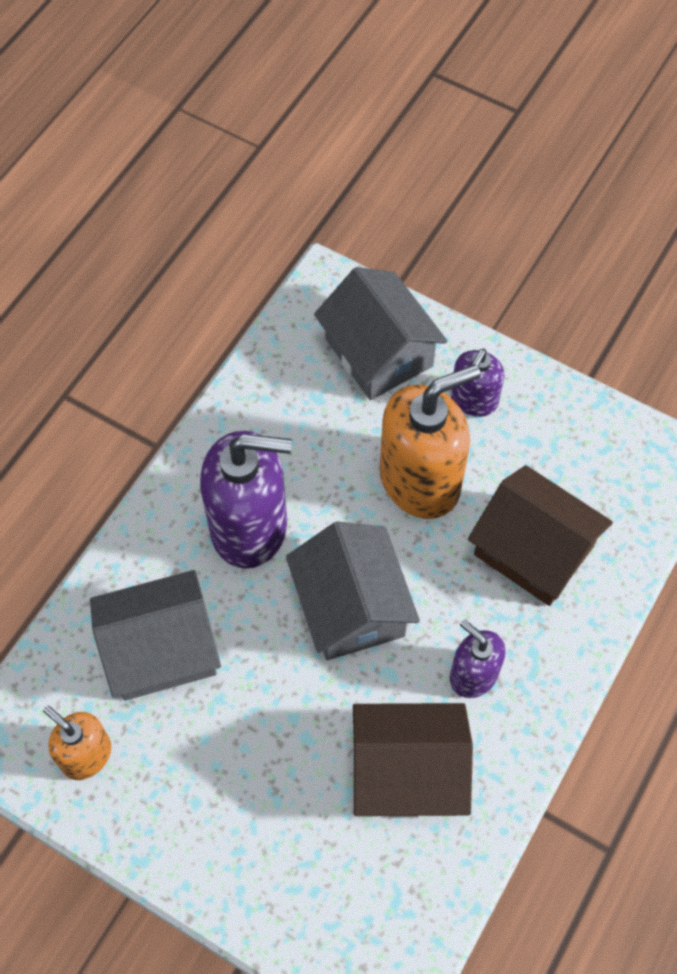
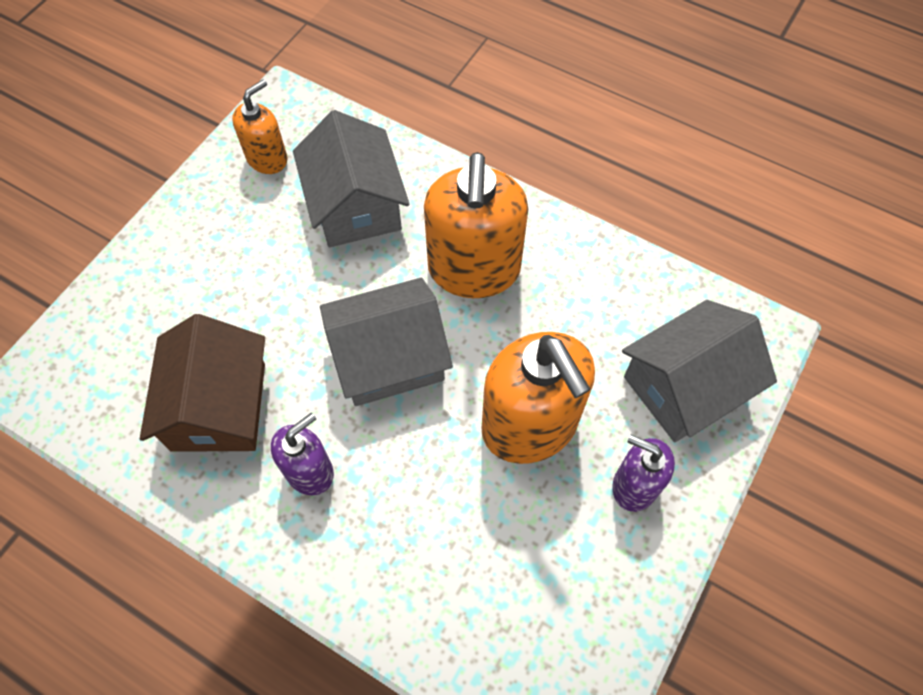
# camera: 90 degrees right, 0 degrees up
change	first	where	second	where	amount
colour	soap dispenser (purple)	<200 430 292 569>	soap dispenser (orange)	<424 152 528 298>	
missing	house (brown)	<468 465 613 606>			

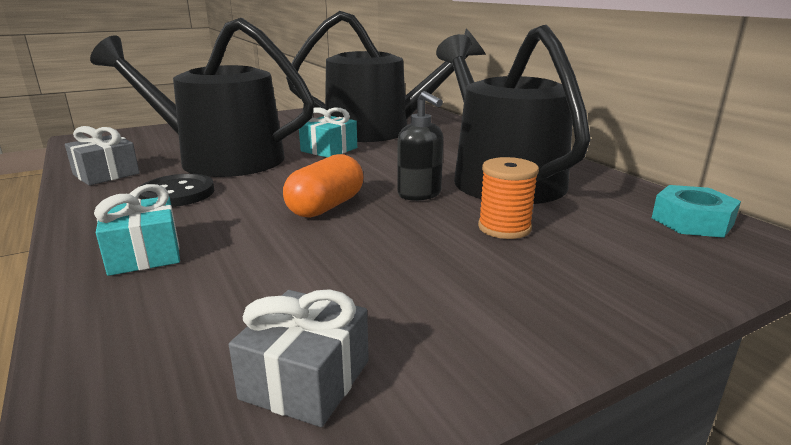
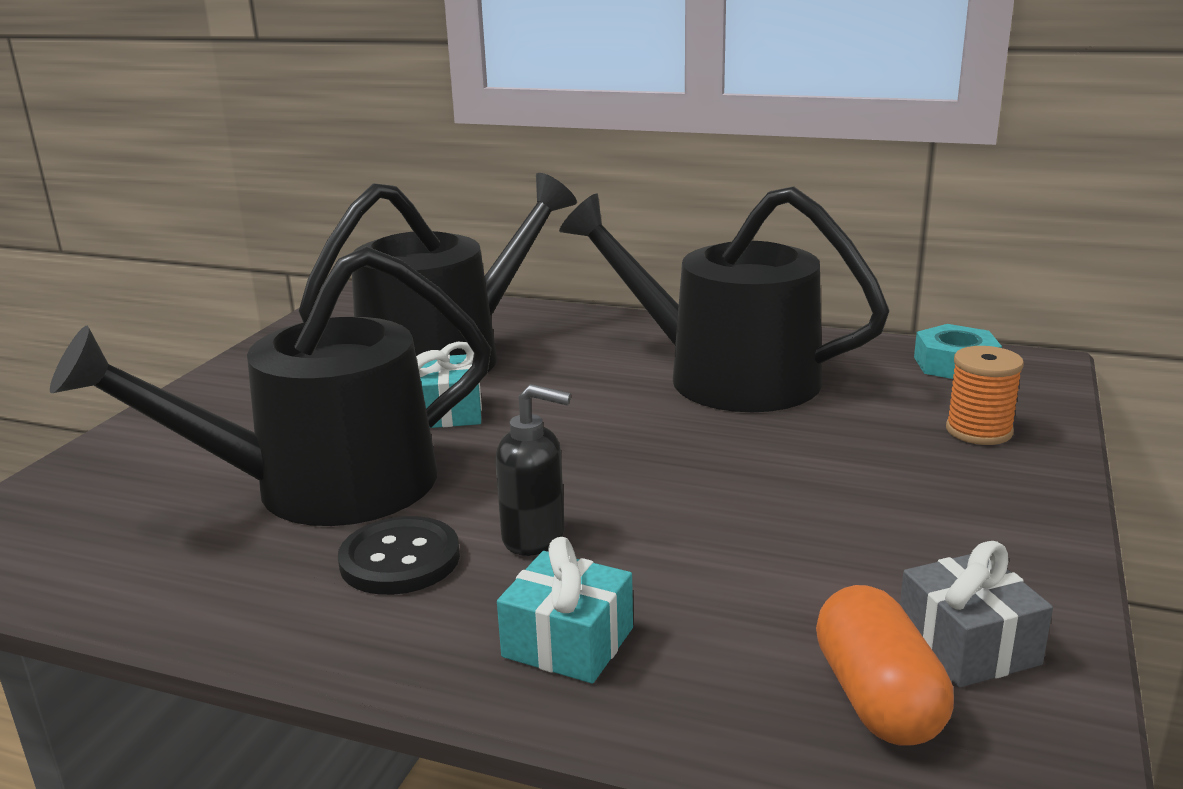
# camera: 40 degrees left, 0 degrees up
change	first	where	second	where	amount
missing	gift (grey)	<65 126 140 186>			
relocated	capsule (orange)	<283 154 364 218>		<816 585 954 746>	
relocated	soap dispenser (black)	<397 91 443 201>		<495 384 571 556>	
relocated	spool (orange)	<478 157 539 239>		<946 346 1024 445>	

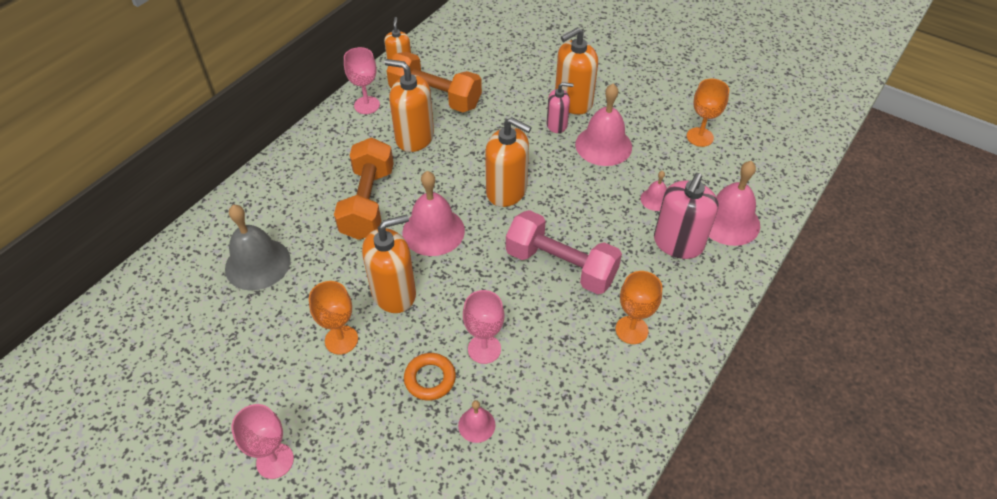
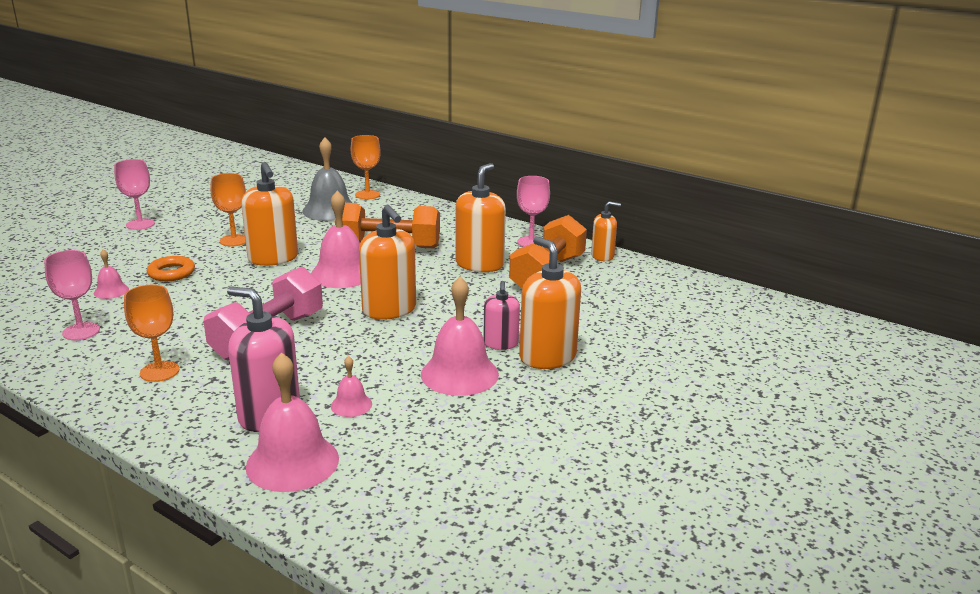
# camera: 90 degrees right, 25 degrees down
change	first	where	second	where	amount
relocated	goblet (pink)	<463 290 504 364>		<44 250 100 340>	
spun	soap dispenser (orange)	<485 117 532 207>		<359 205 416 320>	60 degrees counterclockwise
relocated	goblet (orange)	<687 79 729 147>		<351 135 381 199>	

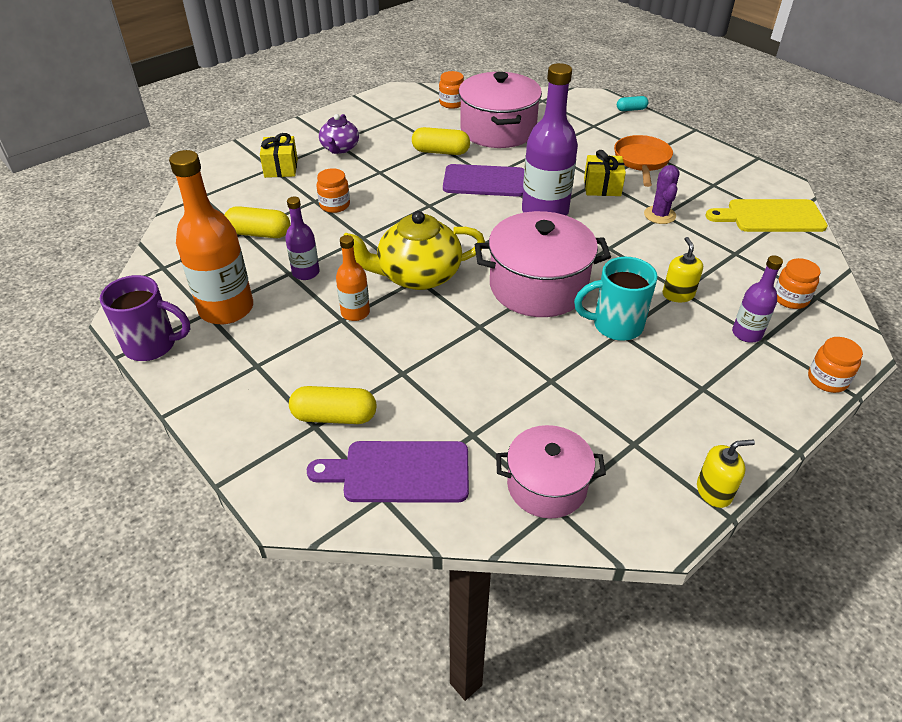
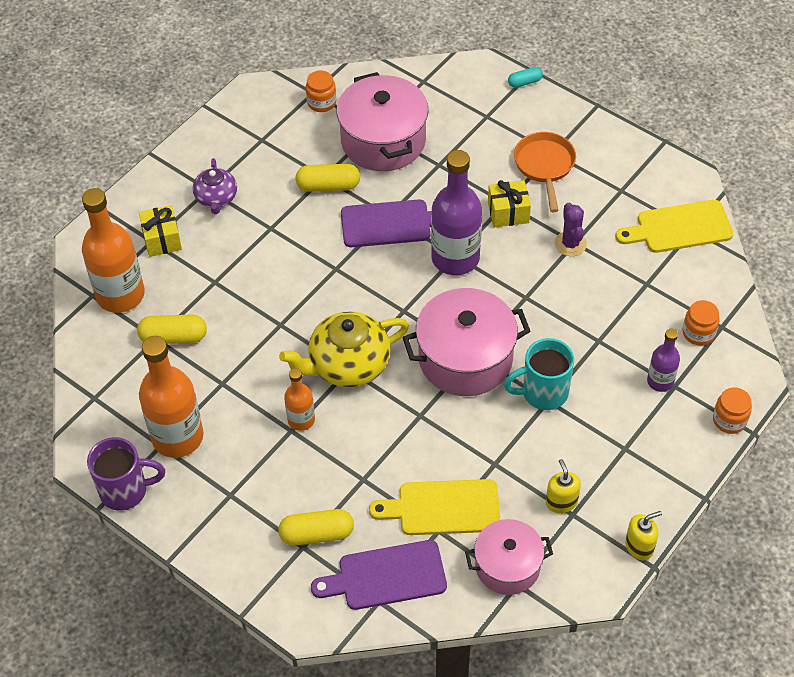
# camera: 10 degrees left, 10 degrees up
change	first	where	second	where	amount
missing	bottle (purple)	<285 197 320 280>			
missing	jar (orange)	<316 168 350 213>			
relocated	soap dispenser (yellow)	<663 237 703 302>		<546 459 581 513>	
appeared			bottle (orange)	<82 188 145 313>	
appeared			cutting board (yellow)	<369 479 500 535>	

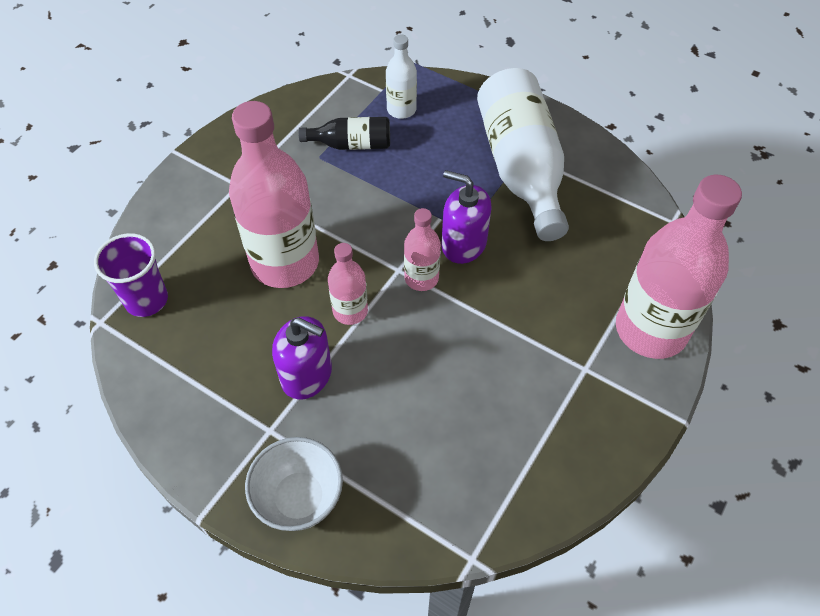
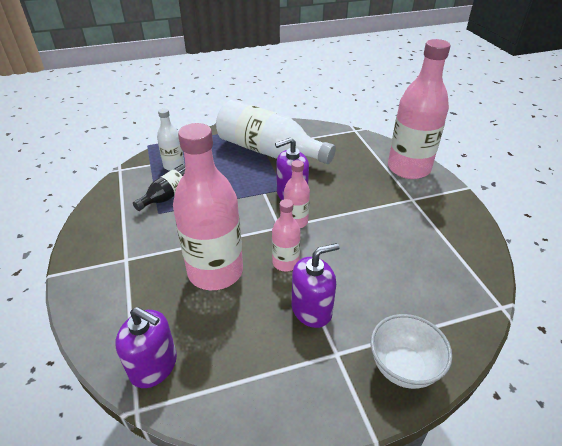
# camera: 50 degrees left, 15 degrees down
change	first	where	second	where	amount
exchanged	cup (purple)	<94 233 168 317>	soap dispenser (purple)	<115 307 177 388>	

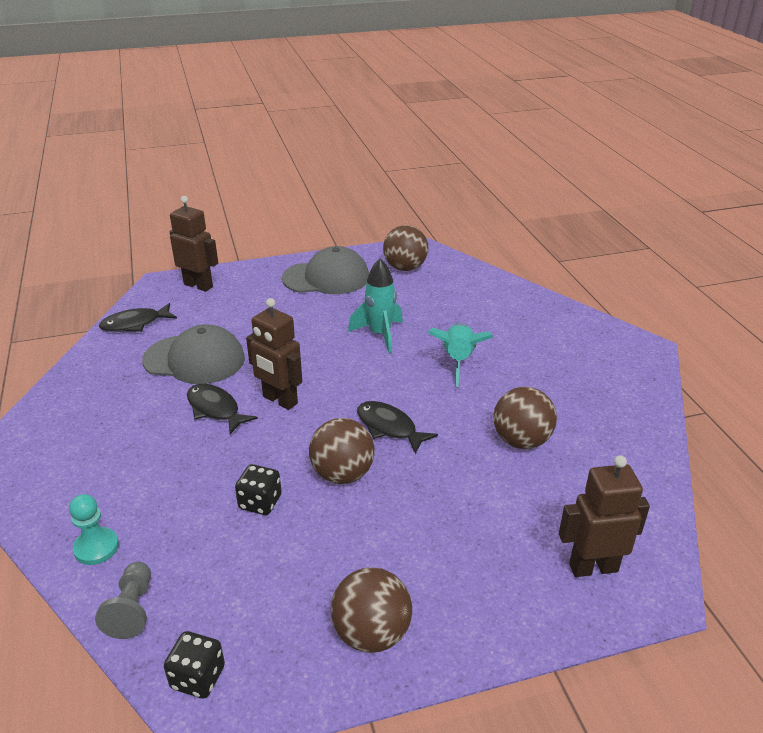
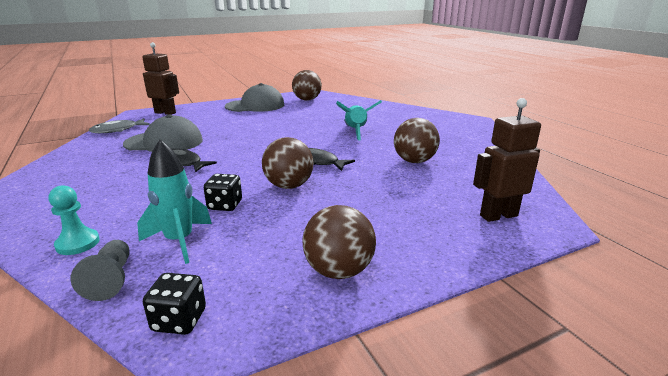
# camera: 10 degrees left, 10 degrees down
change	first	where	second	where	amount
colour	fish (black)	<99 303 177 332>	fish (grey)	<89 118 150 133>	
missing	robot (brown)	<246 298 302 410>			
relocated	rocket (turquoise)	<348 259 403 353>		<137 140 212 264>	

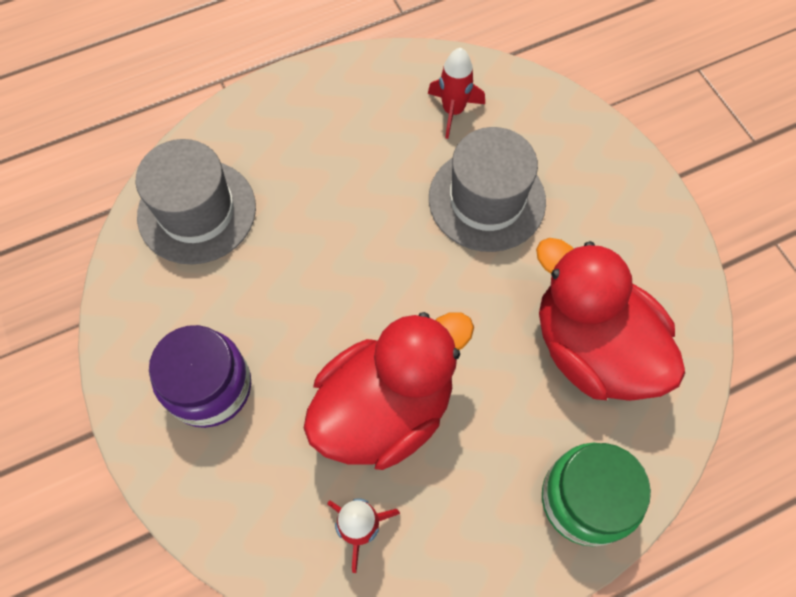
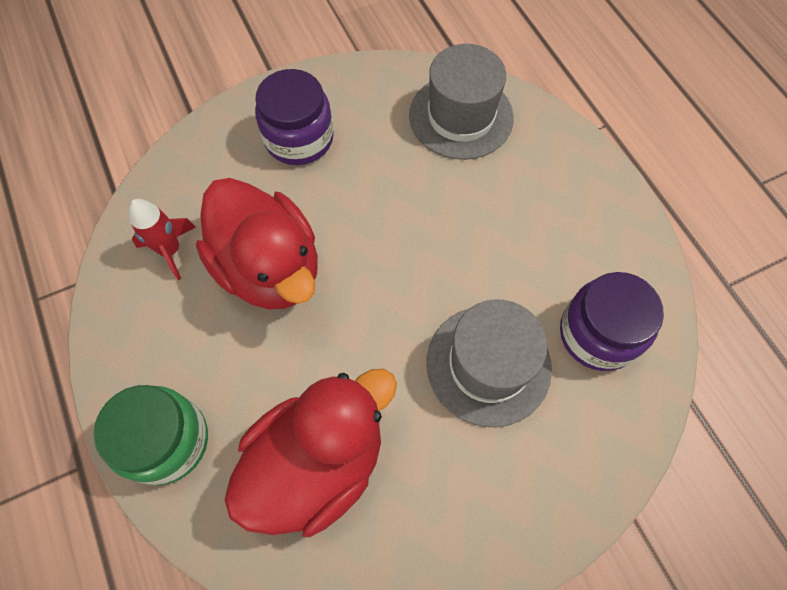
# camera: 90 degrees right, 0 degrees up
change	first	where	second	where	amount
exchanged	rocket (red)	<428 48 485 139>	jar (purple)	<560 272 664 371>	

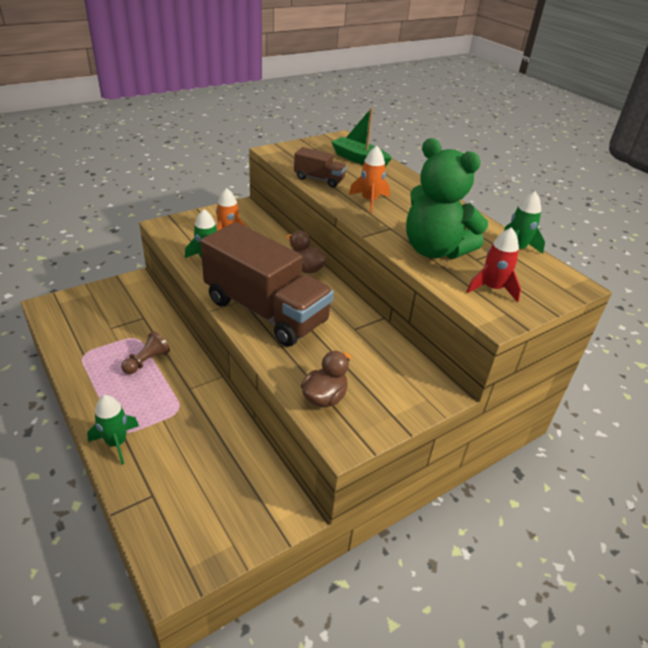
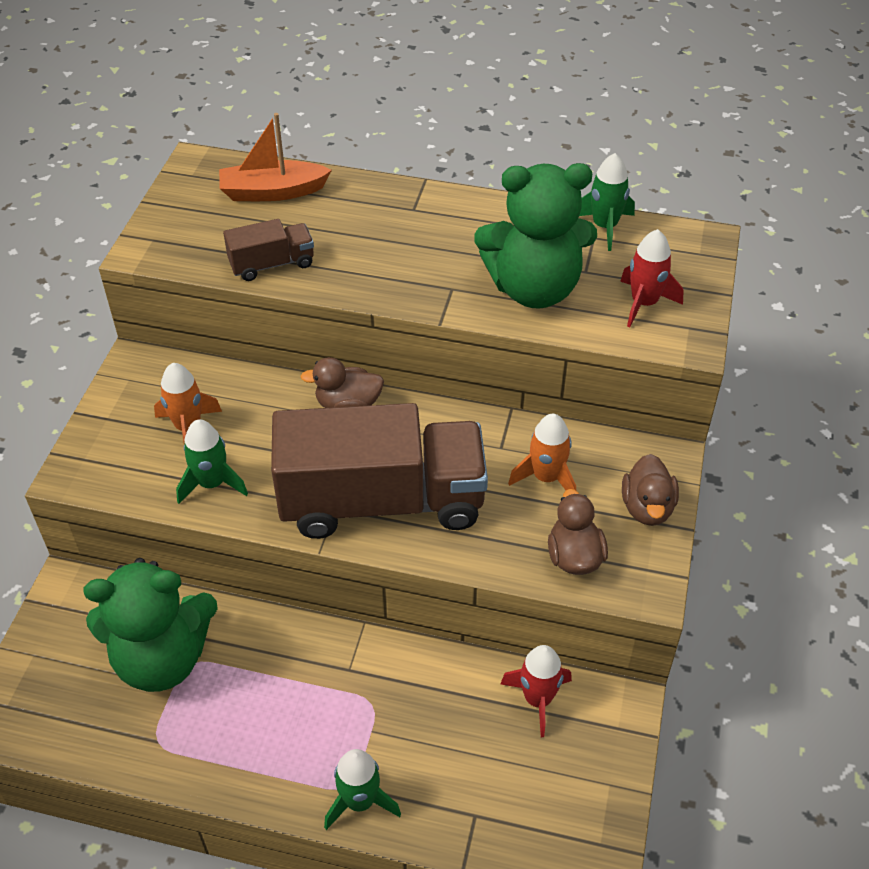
# camera: 40 degrees left, 10 degrees up
change	first	where	second	where	amount
missing	pawn (brown)	<121 331 170 374>			
colour	boat (green)	<331 108 392 167>	boat (orange)	<219 113 332 201>	
relocated	rocket (orange)	<349 146 390 213>		<508 414 576 490>	
appeared			teddy bear (green)	<83 558 218 692>	
appeared			rocket (red)	<501 645 572 737>	
appeared			duck (brown)	<622 454 679 526>	

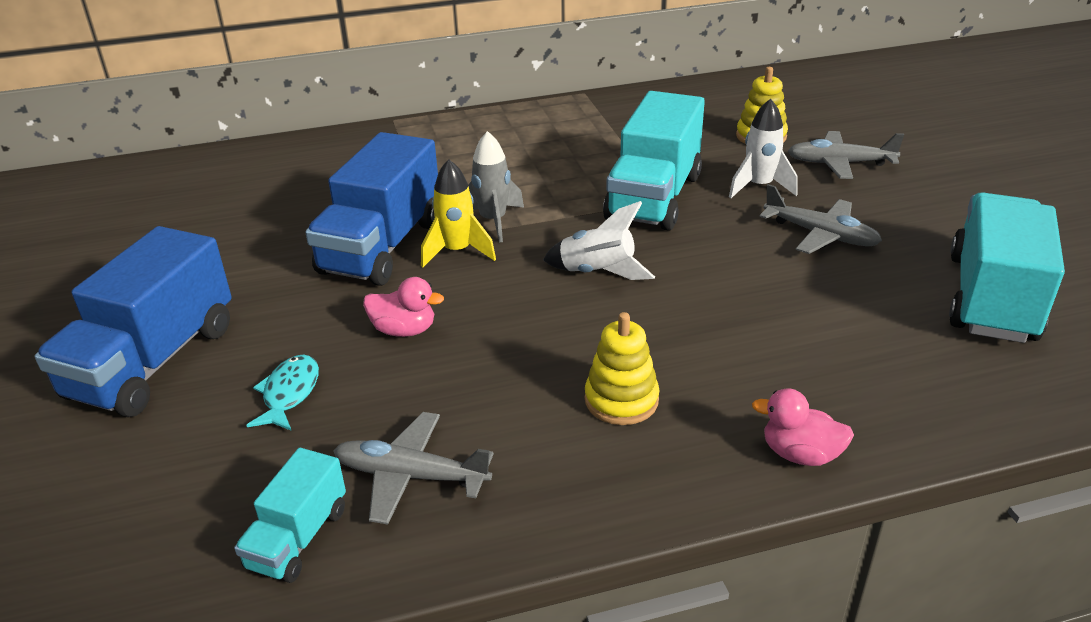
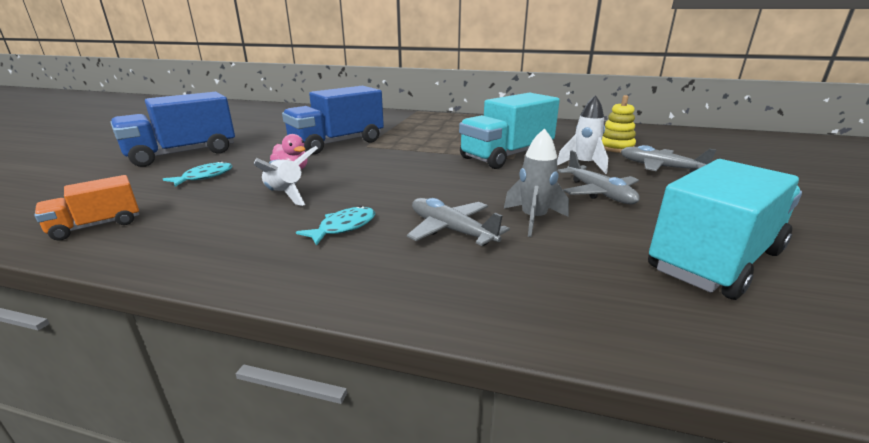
# camera: 30 degrees right, 10 degrees down
change	first	where	second	where	amount
colour	truck (turquoise)	<234 448 346 583>	truck (orange)	<35 175 139 241>	
relocated	plane (grey)	<334 412 494 525>		<407 198 510 246>	
missing	rocket (yellow)	<421 159 496 268>			
relocated	rocket (grey)	<468 131 524 243>		<504 128 569 237>	
relocated	rocket (white)	<543 201 655 280>		<254 146 318 206>	
exchanged	stacking toy (yellow)	<585 312 660 425>	fish (turquoise)	<296 206 375 246>	
missing	duck (pink)	<752 388 854 466>			

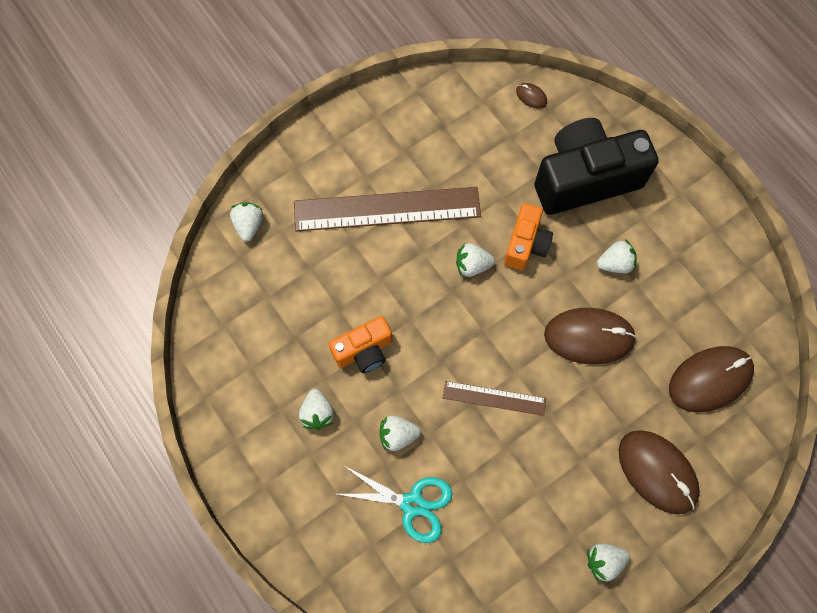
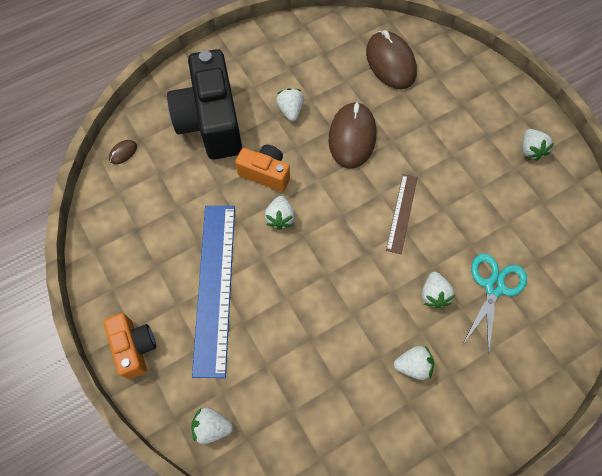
# camera: 85 degrees left, 5 degrees down
change	first	where	second	where	amount
colour	ruler (brown)	<294 187 481 231>	ruler (blue)	<192 206 235 378>	
relocated	camera (orange)	<329 316 392 373>		<104 313 156 379>	
missing	mouse (brown)	<619 430 700 514>			

